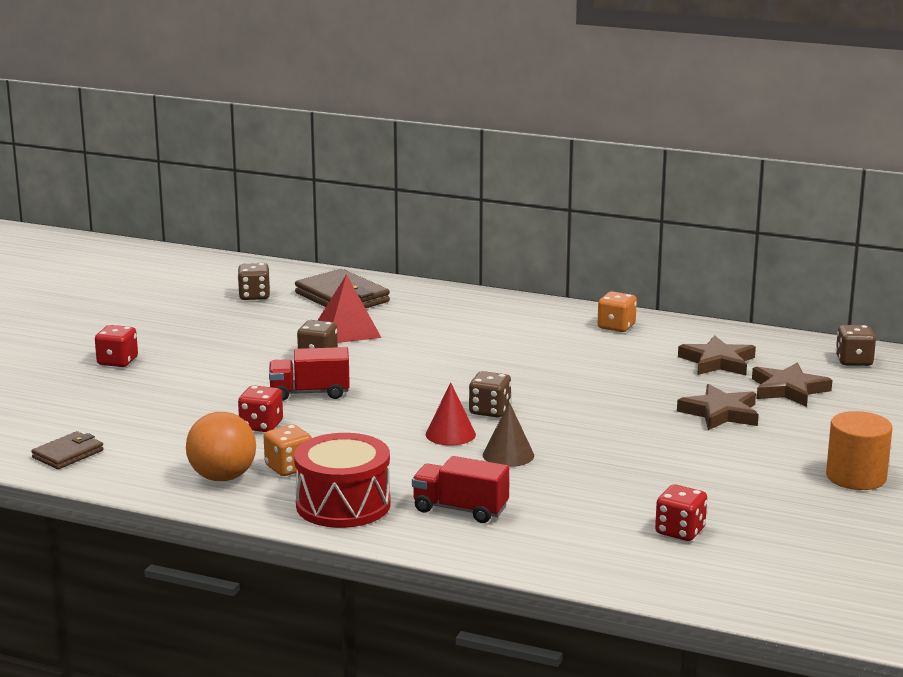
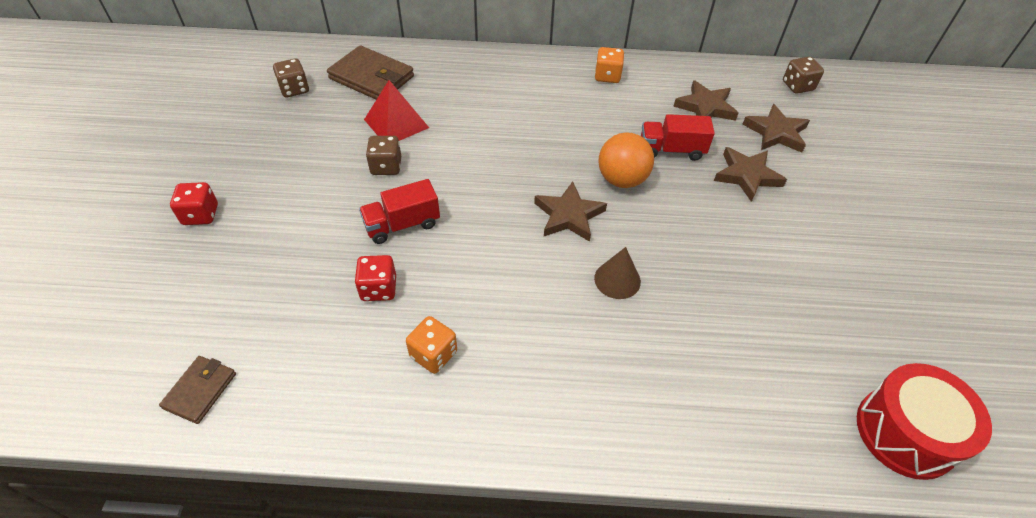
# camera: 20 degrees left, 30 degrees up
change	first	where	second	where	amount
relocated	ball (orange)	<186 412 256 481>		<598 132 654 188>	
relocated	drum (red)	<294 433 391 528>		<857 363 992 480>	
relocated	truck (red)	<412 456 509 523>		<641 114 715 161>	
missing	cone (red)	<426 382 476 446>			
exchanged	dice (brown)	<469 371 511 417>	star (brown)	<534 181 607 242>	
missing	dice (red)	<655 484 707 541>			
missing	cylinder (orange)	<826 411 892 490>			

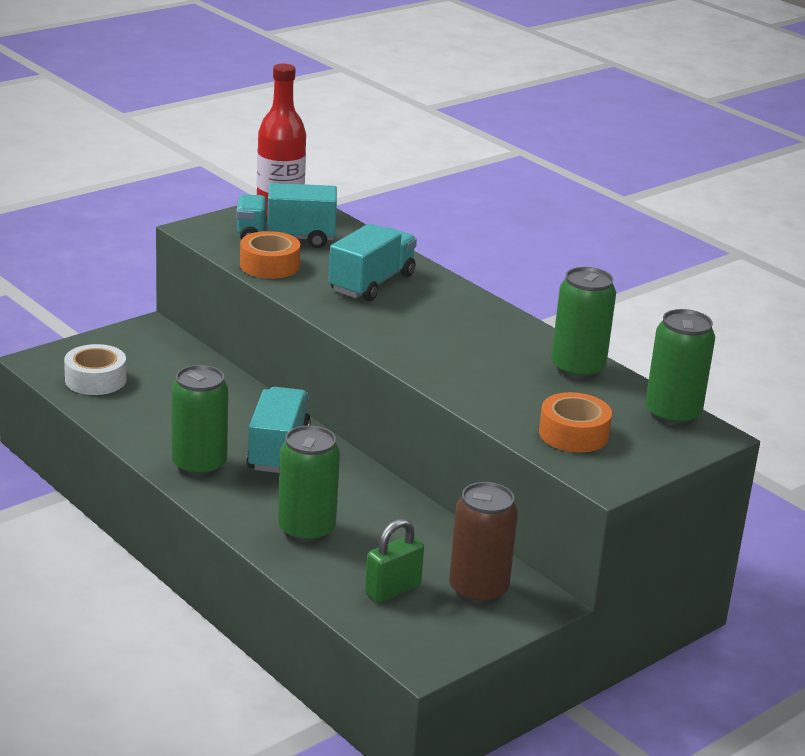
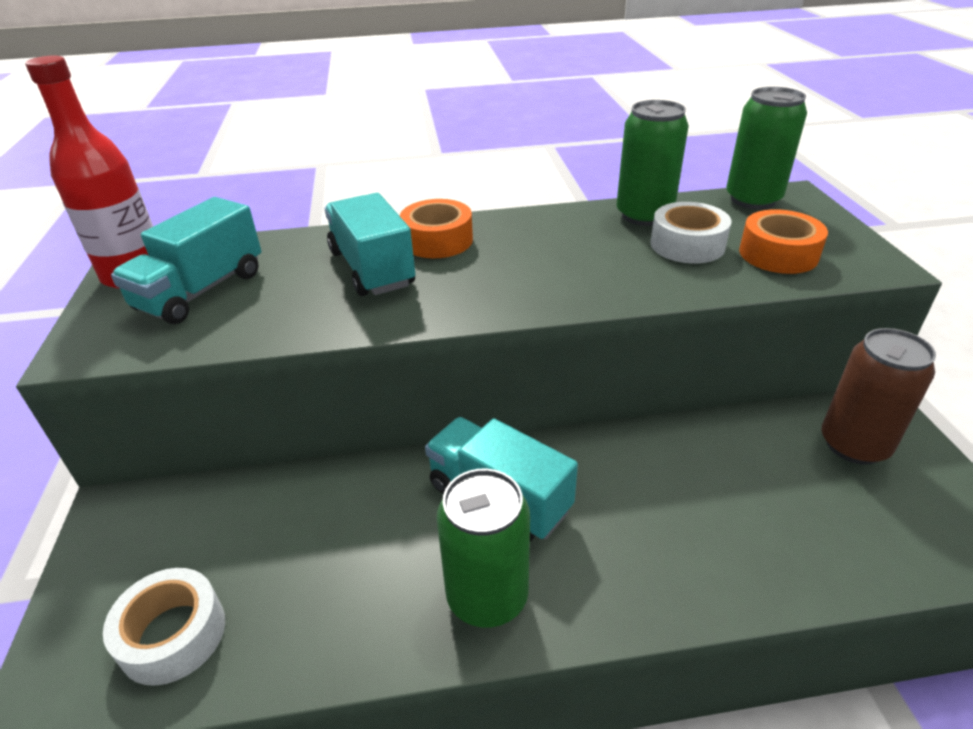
# camera: 55 degrees left, 10 degrees up
change	first	where	second	where	amount
relocated	tape (orange)	<240 231 300 279>		<400 199 473 258>	
missing	can (green)	<278 425 340 543>			
missing	padlock (green)	<365 518 424 603>			
appeared			tape (white)	<651 202 732 264>	

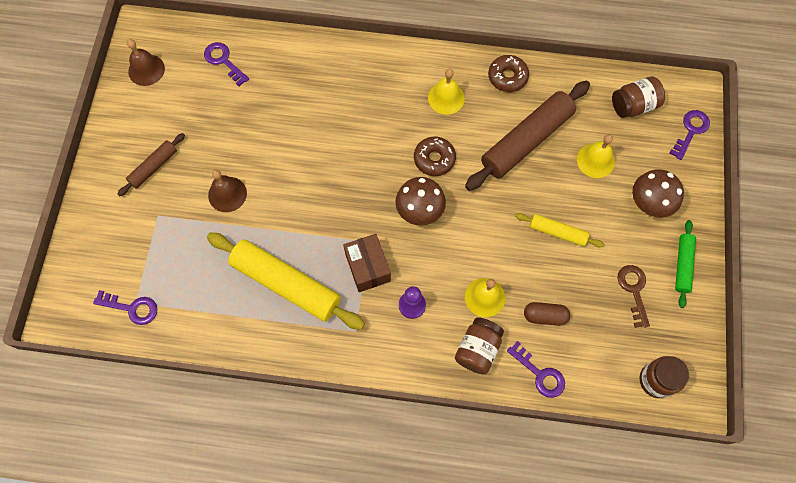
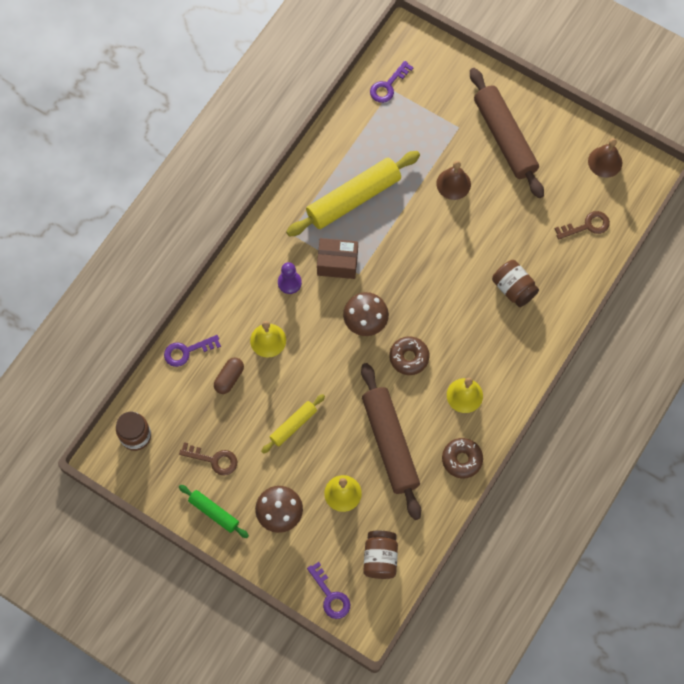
# camera: 115 degrees right, 0 degrees up
change	first	where	second	where	amount
size	rolling pin (brown)	<117 133 185 196>		<470 68 544 198>	x1.95
colour	key (purple)	<204 42 249 86>	key (brown)	<555 211 610 239>	
relocated	jar (brown)	<455 317 504 375>		<492 260 539 307>	

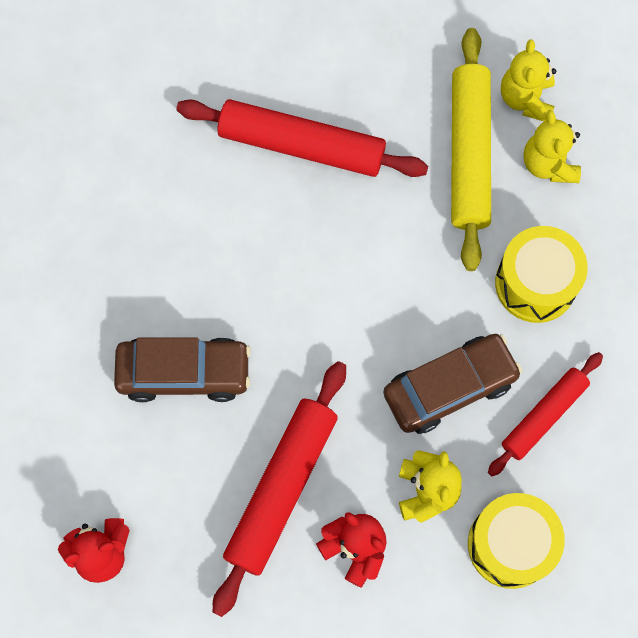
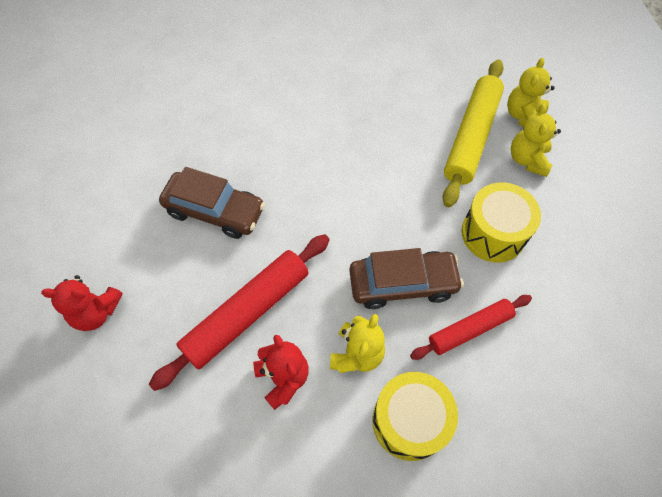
# camera: 20 degrees right, 10 degrees down
change	first	where	second	where	amount
missing	rolling pin (red)	<176 99 428 177>			

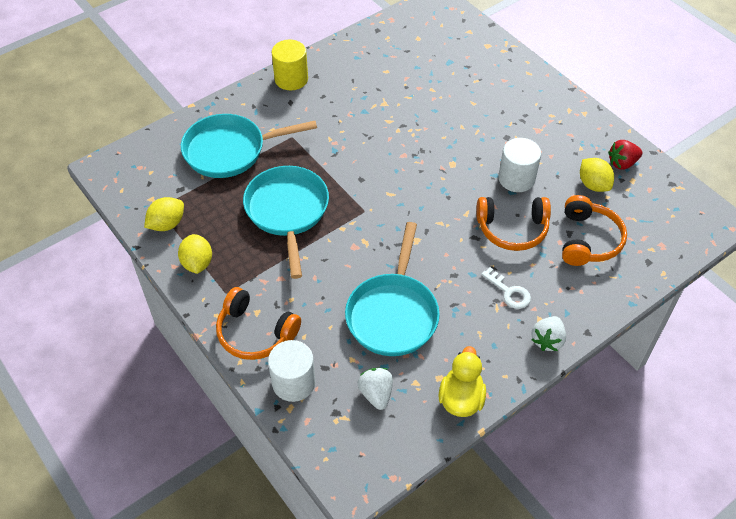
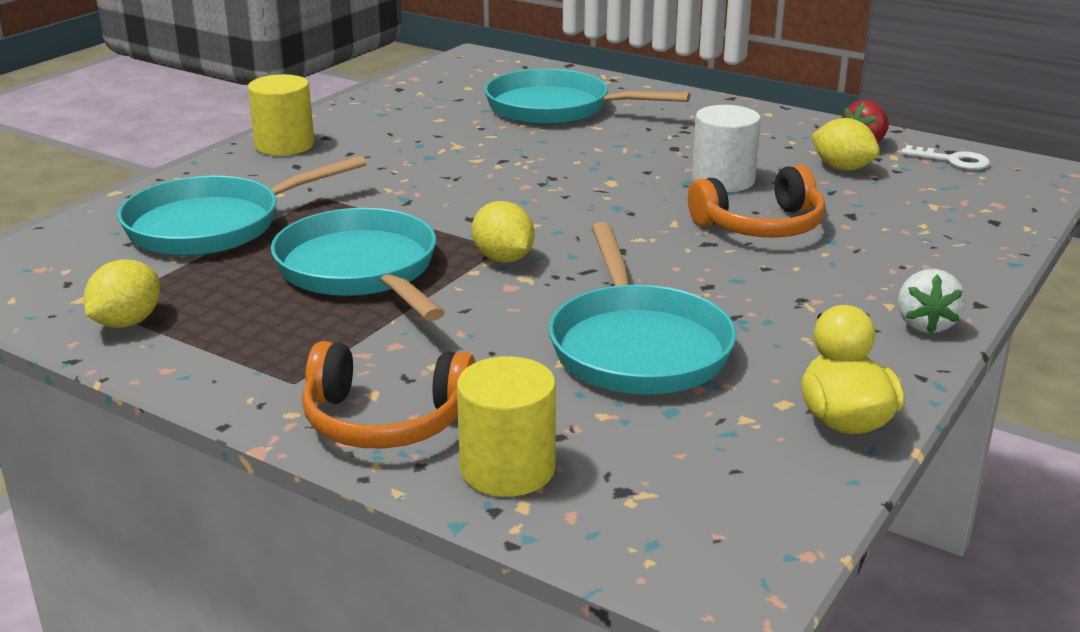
# camera: 20 degrees left, 25 degrees down
change	first	where	second	where	amount
relocated	lemon (yellow)	<178 234 212 274>		<472 201 535 263>	
colour	cylinder (white)	<268 340 316 402>	cylinder (yellow)	<457 356 556 497>	
missing	strawberry (white)	<358 368 393 410>			
relocated	key (white)	<481 267 531 309>		<901 145 990 170>	
missing	headphones (orange)	<562 195 627 266>			
appeared			pan (turquoise)	<484 69 690 125>	

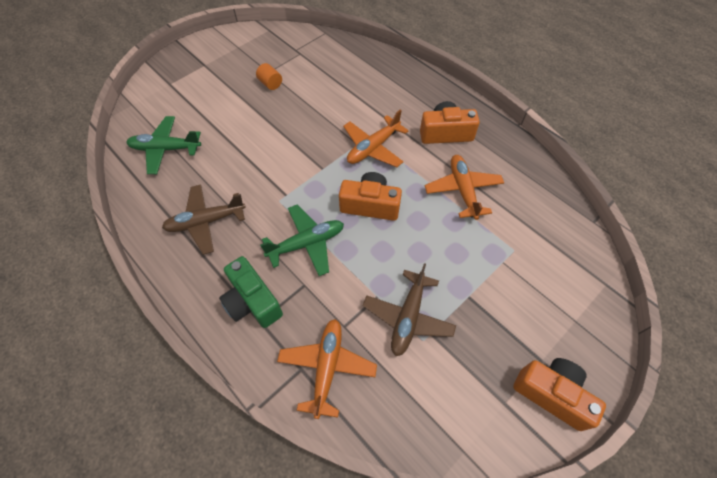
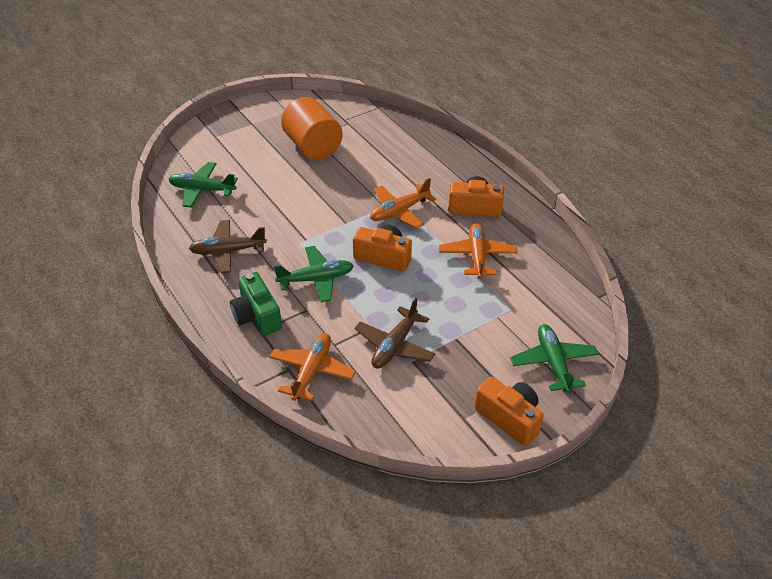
# camera: 10 degrees right, 15 degrees down
change	first	where	second	where	amount
size	cylinder (orange)	<256 63 282 90>		<281 97 343 160>	x2.45
appeared			plane (green)	<510 324 598 393>	

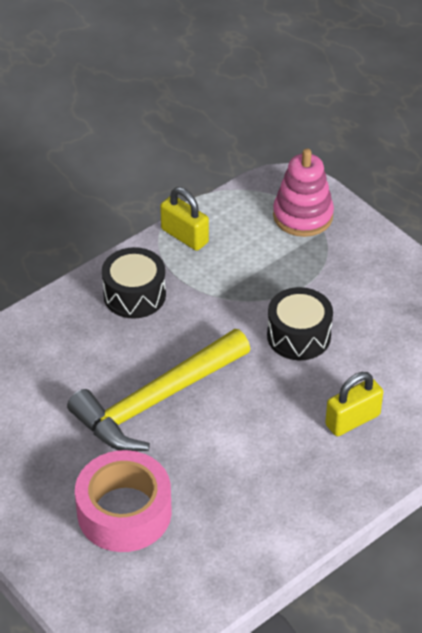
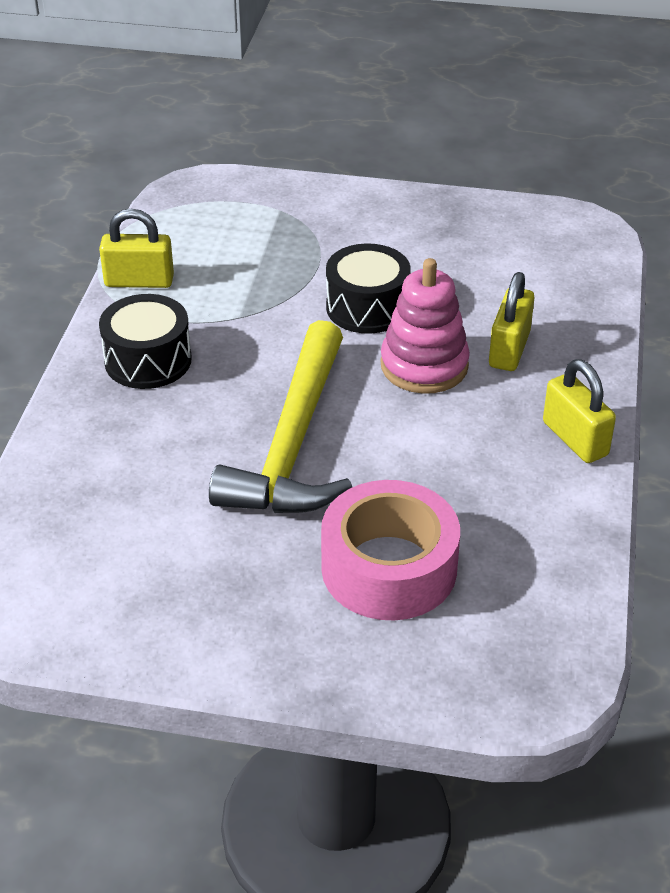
# camera: 40 degrees left, 5 degrees down
change	first	where	second	where	amount
relocated	stacking toy (pink)	<273 148 334 237>		<380 258 470 394>	
appeared			padlock (yellow)	<543 359 616 463>	

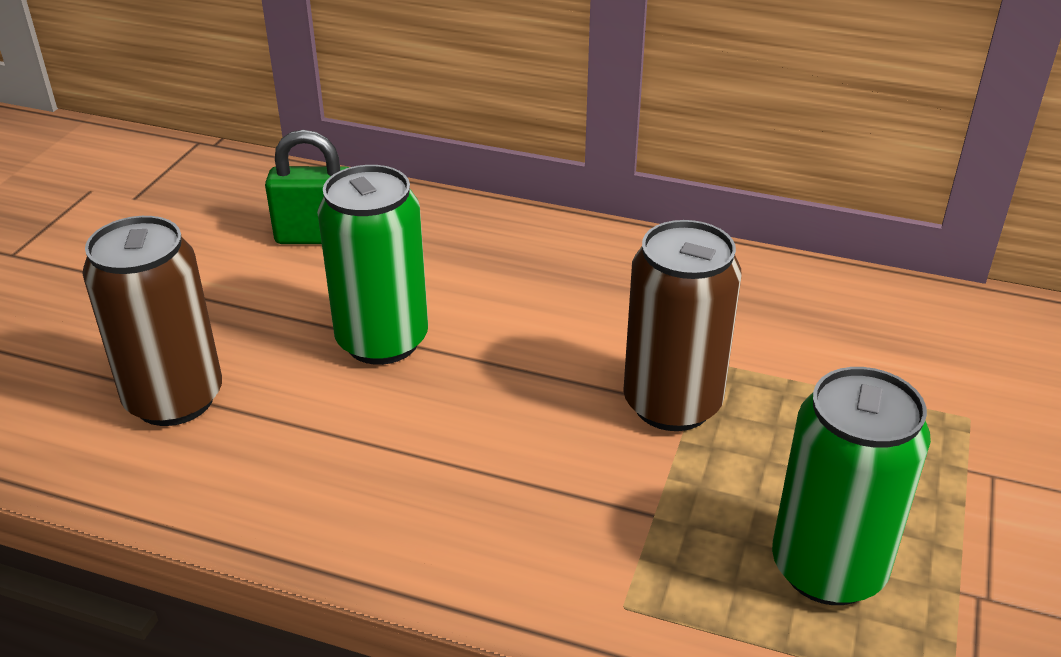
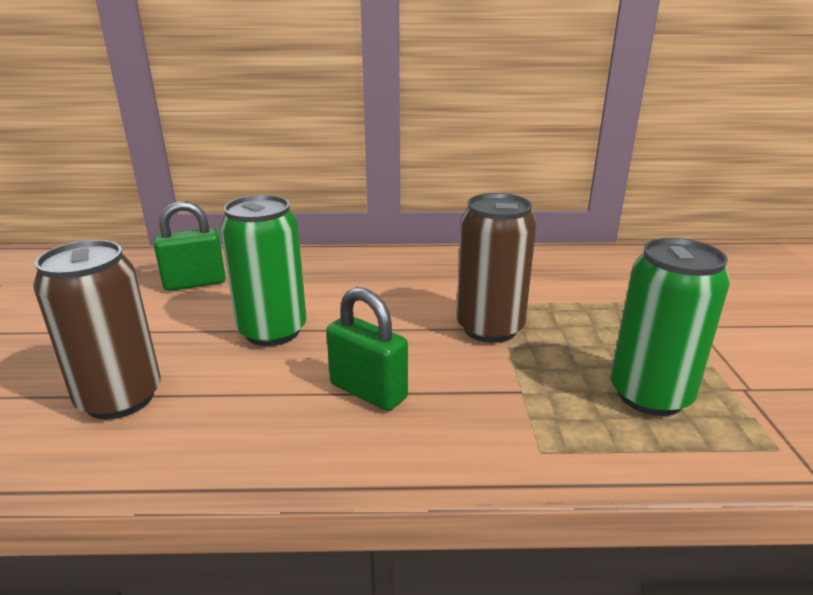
# camera: 20 degrees left, 10 degrees down
change	first	where	second	where	amount
appeared			padlock (green)	<326 287 408 411>	

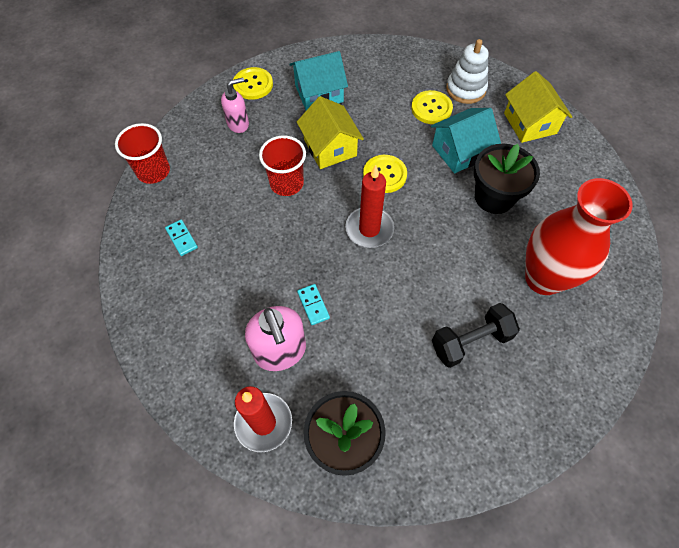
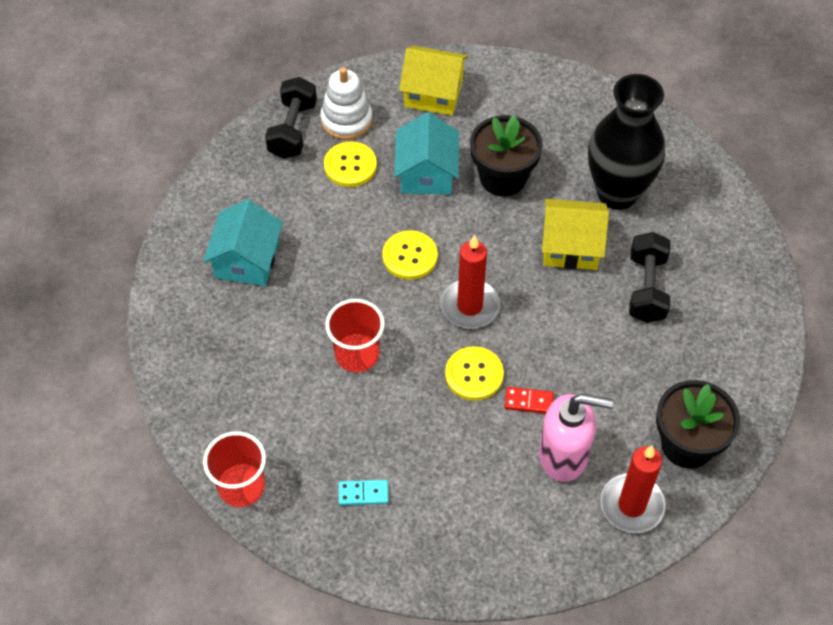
# camera: 60 degrees left, 5 degrees down
change	first	where	second	where	amount
missing	soap dispenser (pink)	<221 78 249 133>			
relocated	button (yellow)	<233 67 273 100>		<445 346 504 401>	
relocated	house (yellow)	<297 96 364 169>		<542 199 609 270>	
colour	domino (turquoise)	<297 284 330 325>	domino (red)	<505 387 554 414>	
colour	vase (red)	<525 178 633 295>	vase (black)	<588 74 665 210>	
appeared			dumbbell (black)	<265 77 317 159>	

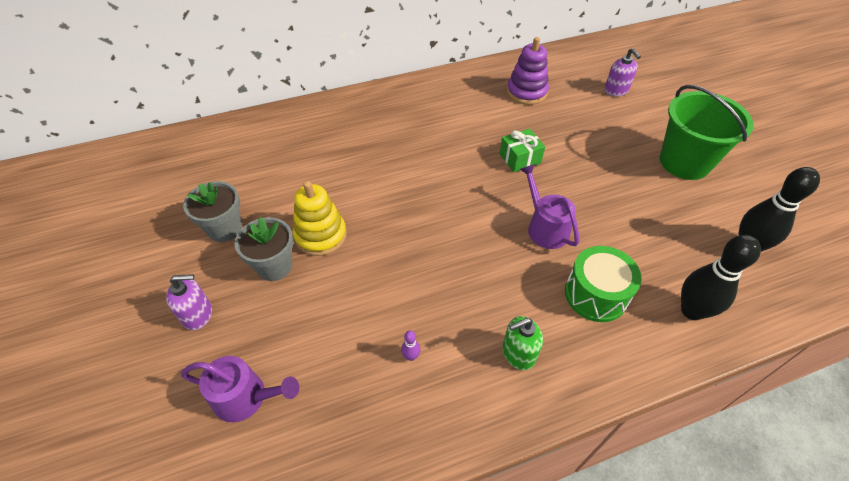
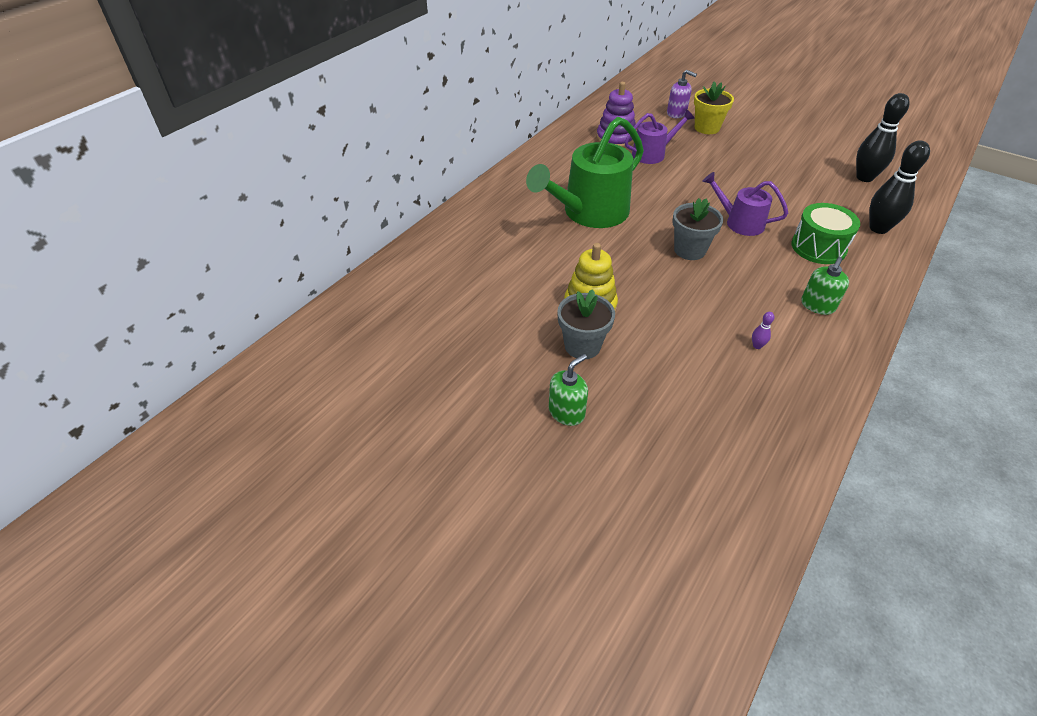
# camera: 35 degrees left, 5 degrees down
change	first	where	second	where	amount
colour	soap dispenser (purple)	<166 274 212 330>	soap dispenser (green)	<549 354 588 426>	
relocated	watering can (purple)	<181 356 299 422>		<625 109 695 164>	
relocated	flower pot (grey)	<183 181 242 242>		<672 198 723 260>	
missing	gift (green)	<499 129 545 172>			
missing	bucket (green)	<660 85 754 180>			
appeared			watering can (green)	<526 117 644 228>	
appeared			flower pot (yellow)	<694 81 734 134>	

